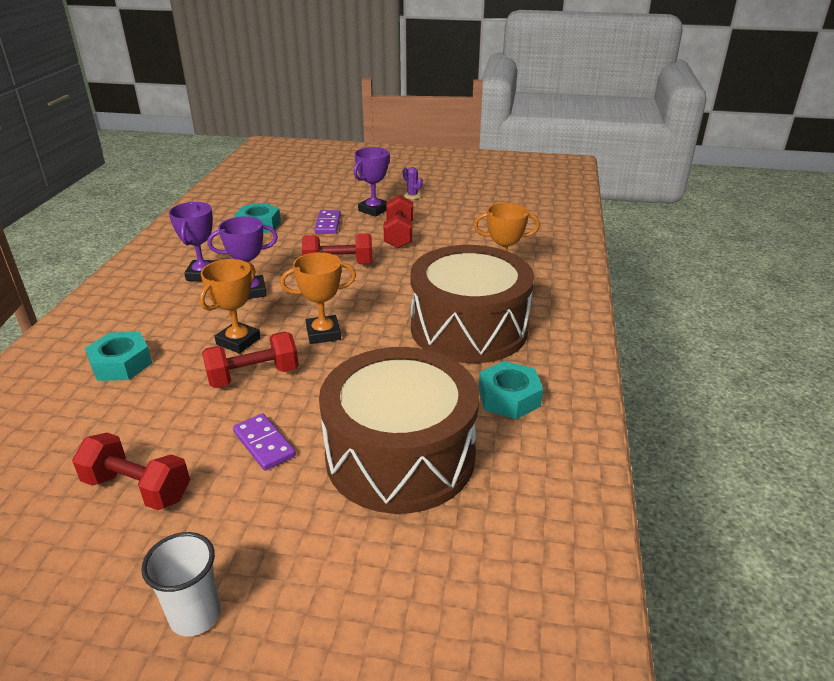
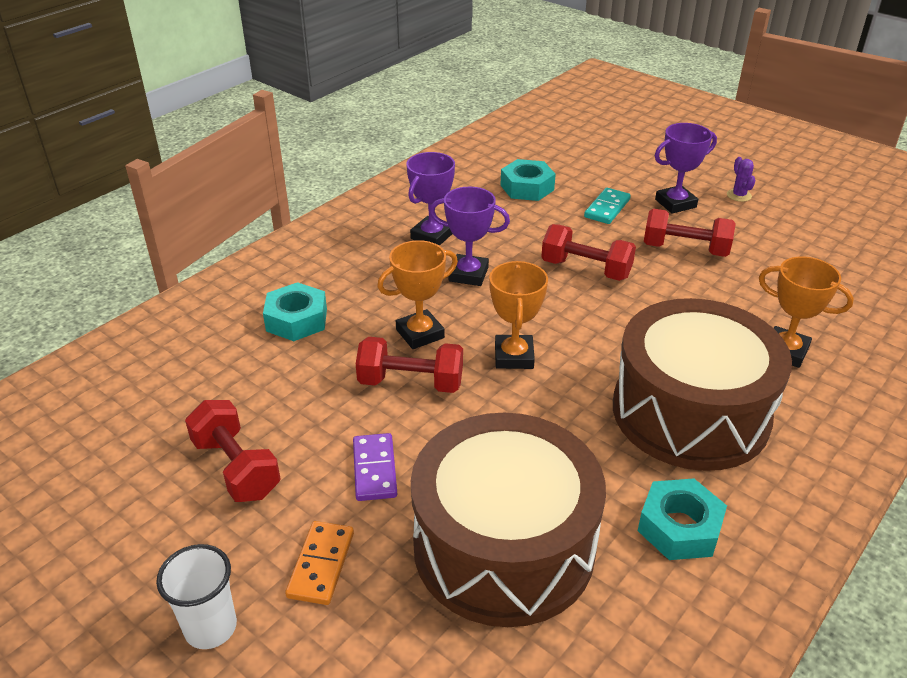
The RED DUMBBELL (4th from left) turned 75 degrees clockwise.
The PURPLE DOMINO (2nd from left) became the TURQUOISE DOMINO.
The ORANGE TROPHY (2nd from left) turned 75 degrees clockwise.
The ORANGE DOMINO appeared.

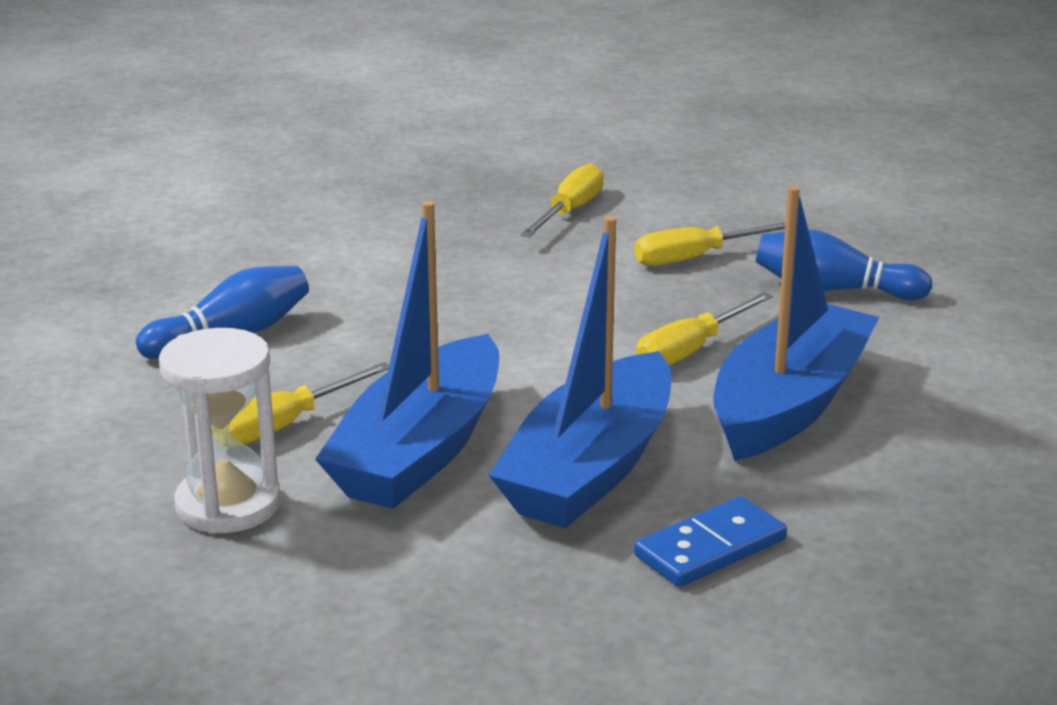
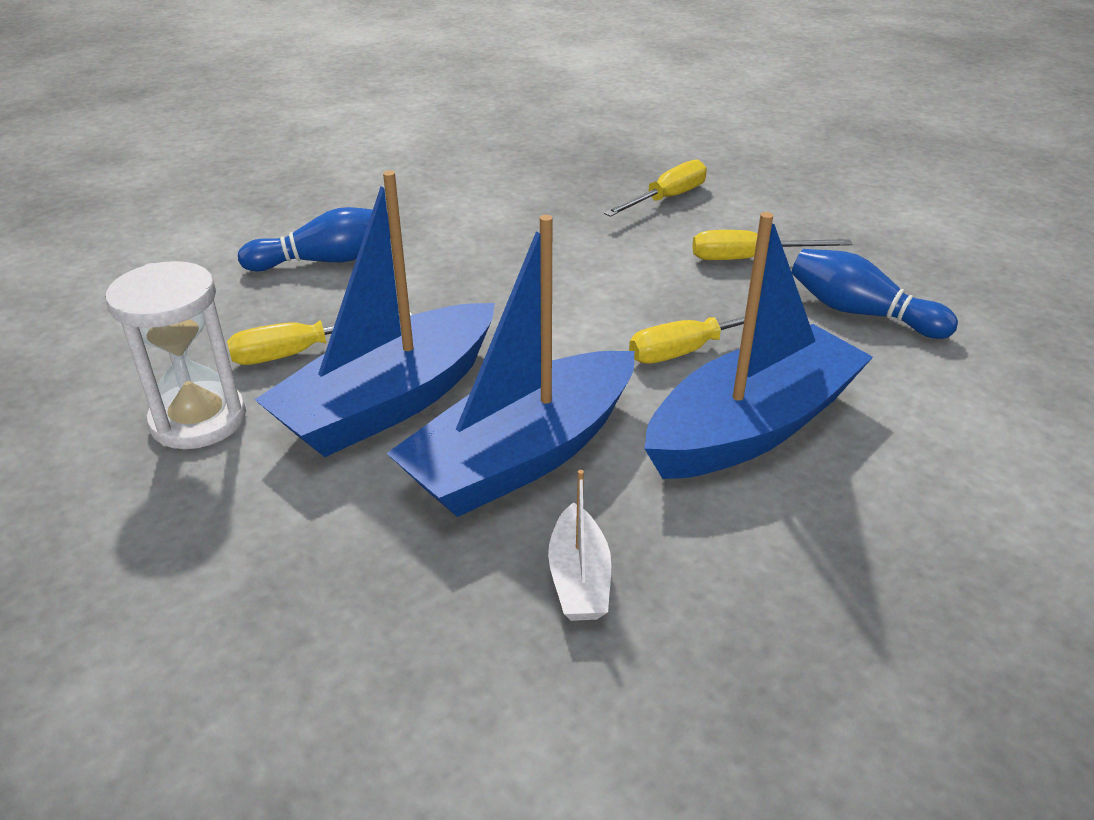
The BLUE DOMINO was replaced by the WHITE BOAT.

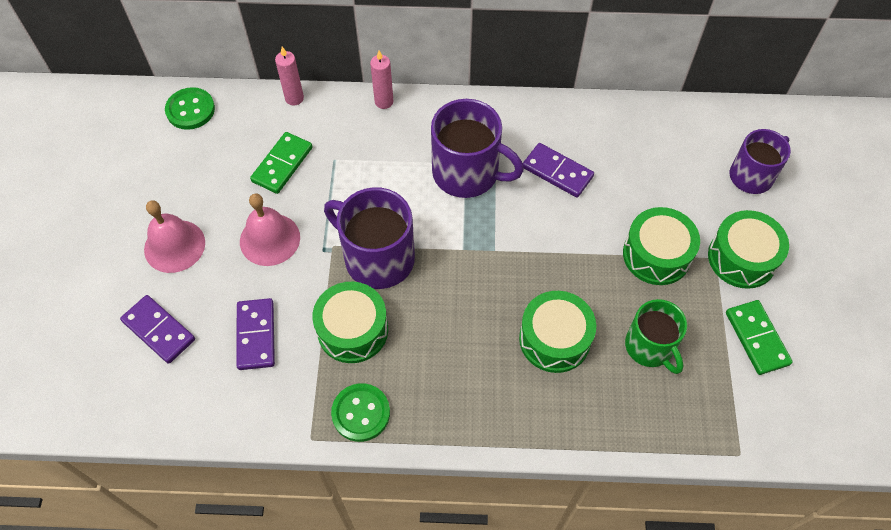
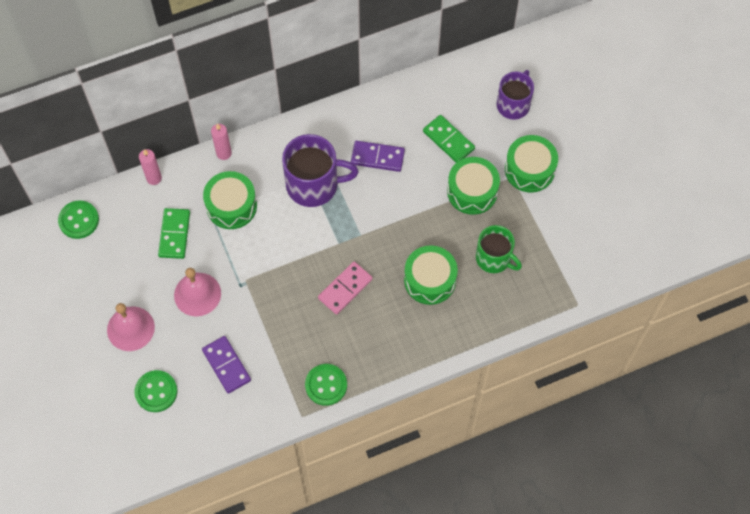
The PURPLE MUG (1st from left) disappeared.
The GREEN DRUM (1st from left) moved.
The PURPLE DOMINO (1st from left) was replaced by the GREEN BUTTON (2nd from left).
The GREEN DOMINO (2nd from left) moved.
The PINK DOMINO appeared.

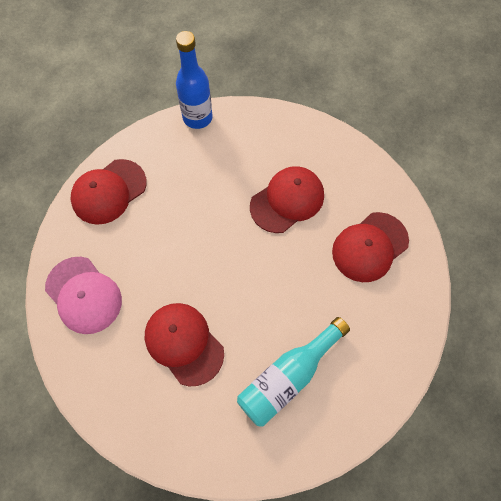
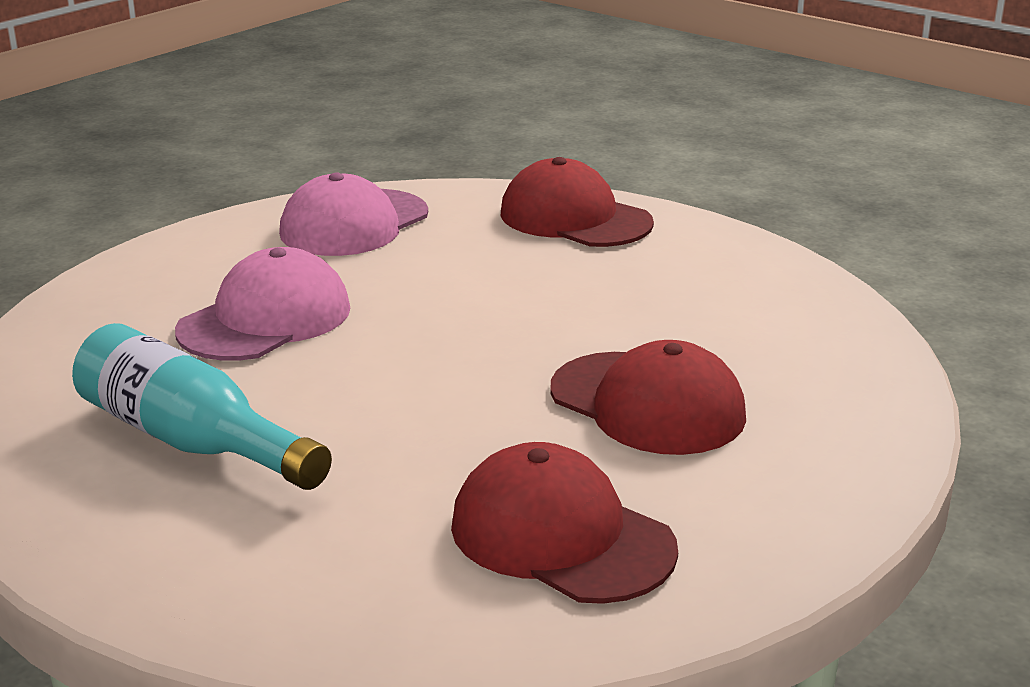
The BLUE BOTTLE disappeared.
The RED CAP (2nd from left) became the PINK CAP (1st from left).

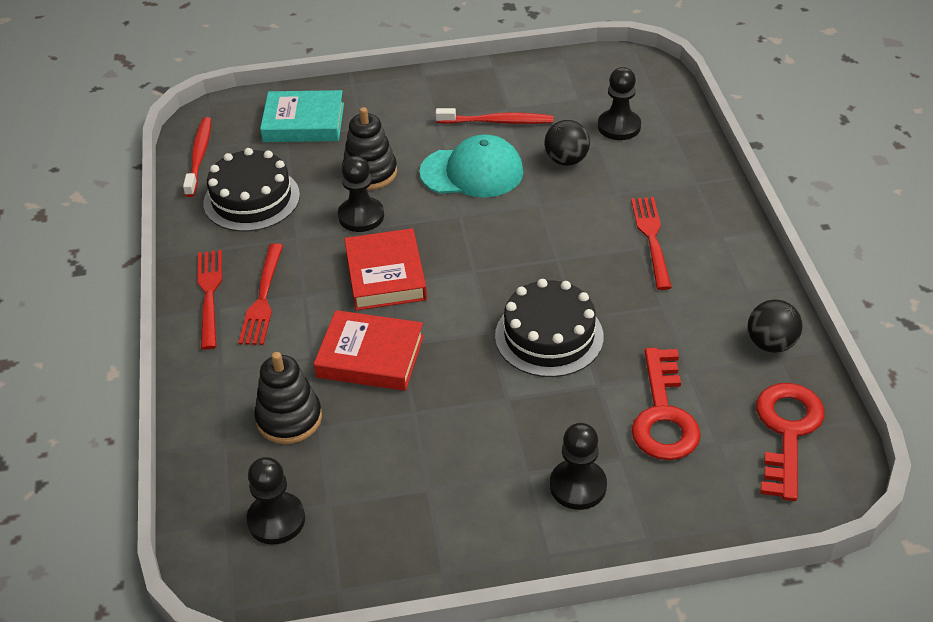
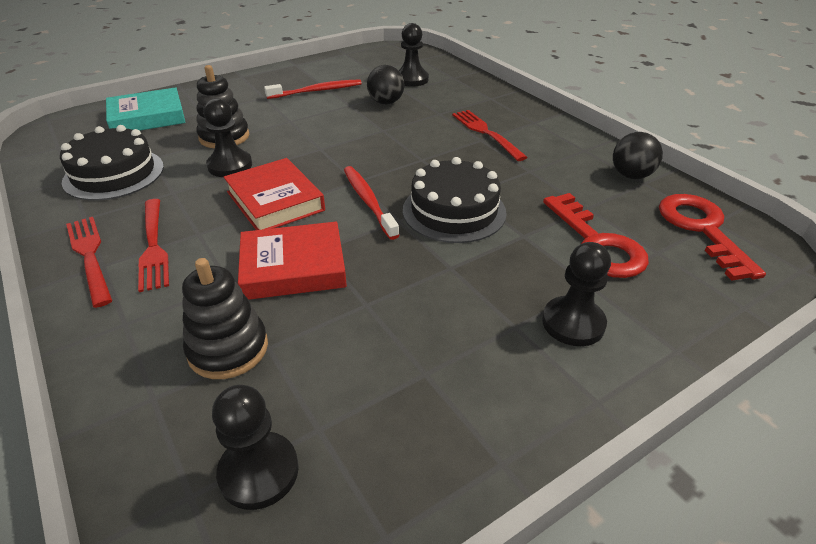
The RED TOOTHBRUSH (1st from left in the first image) moved.
The TURQUOISE CAP disappeared.

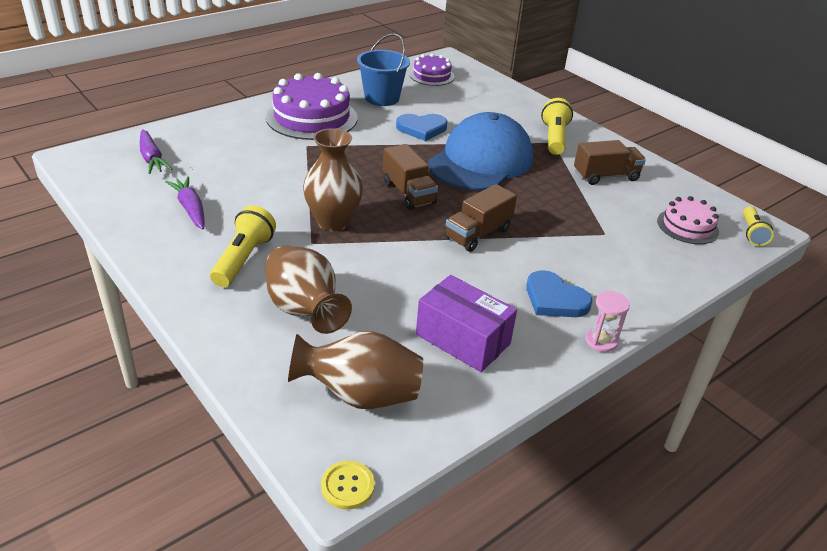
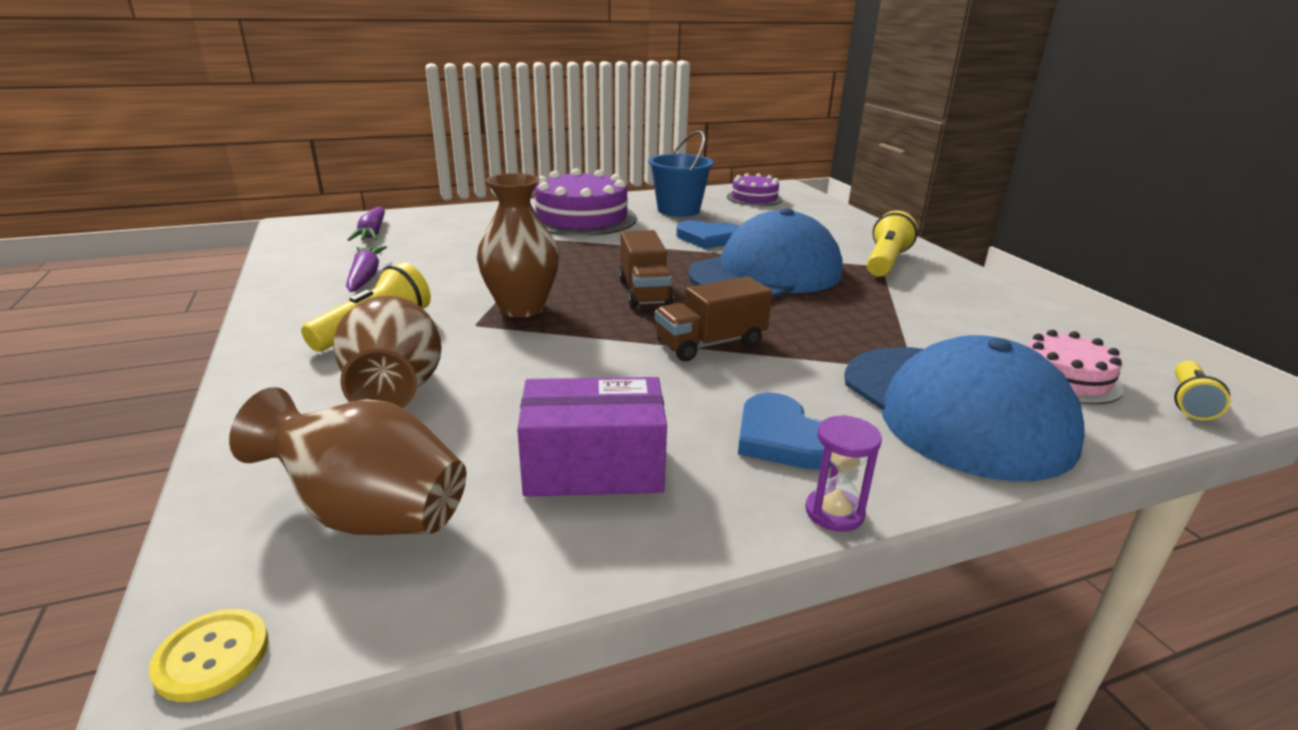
The BROWN TRUCK (3rd from left) disappeared.
The PURPLE BOX turned 60 degrees counterclockwise.
The PINK HOURGLASS became the PURPLE HOURGLASS.
The BLUE CAP (2nd from left) appeared.

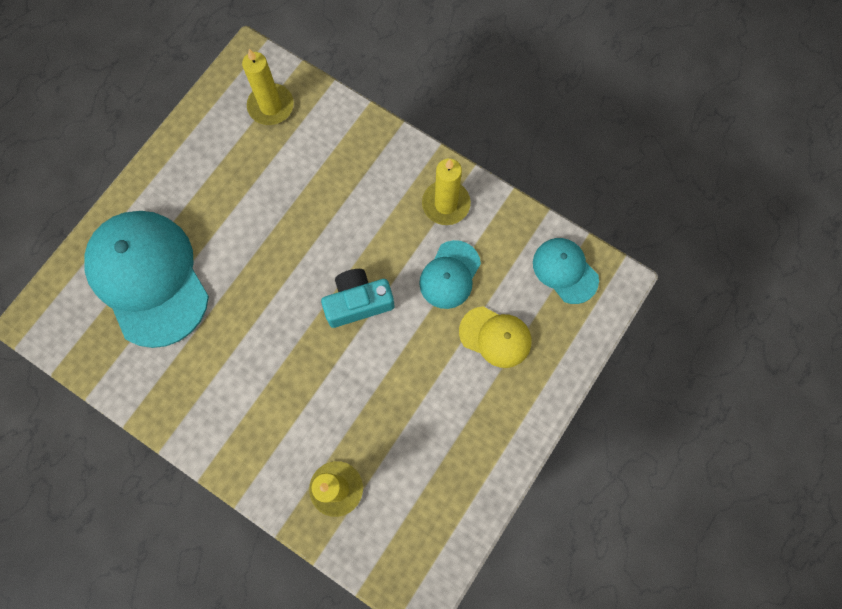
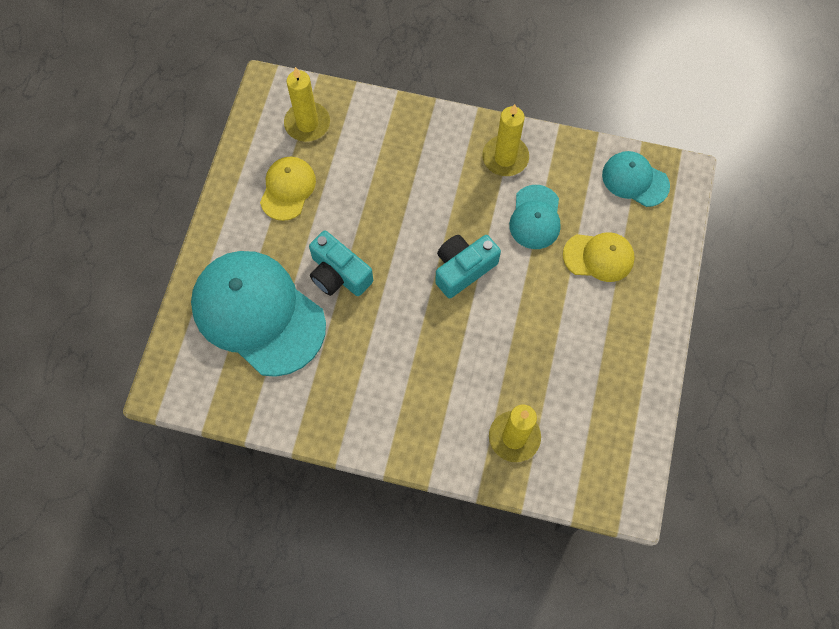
The YELLOW CAP (1st from left) appeared.
The TURQUOISE CAMERA (1st from left) appeared.

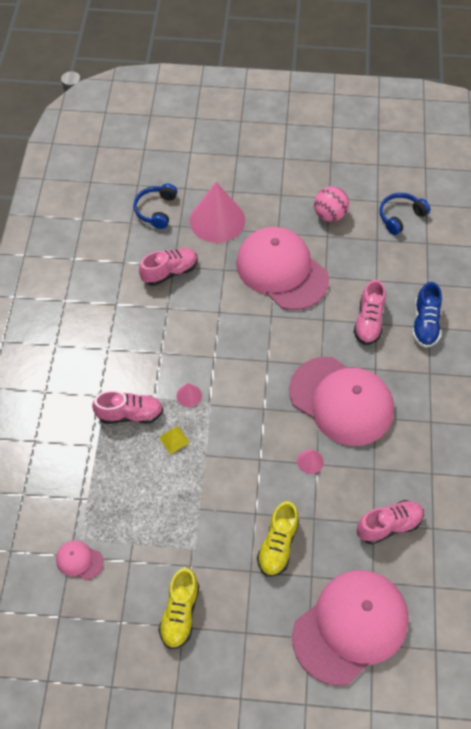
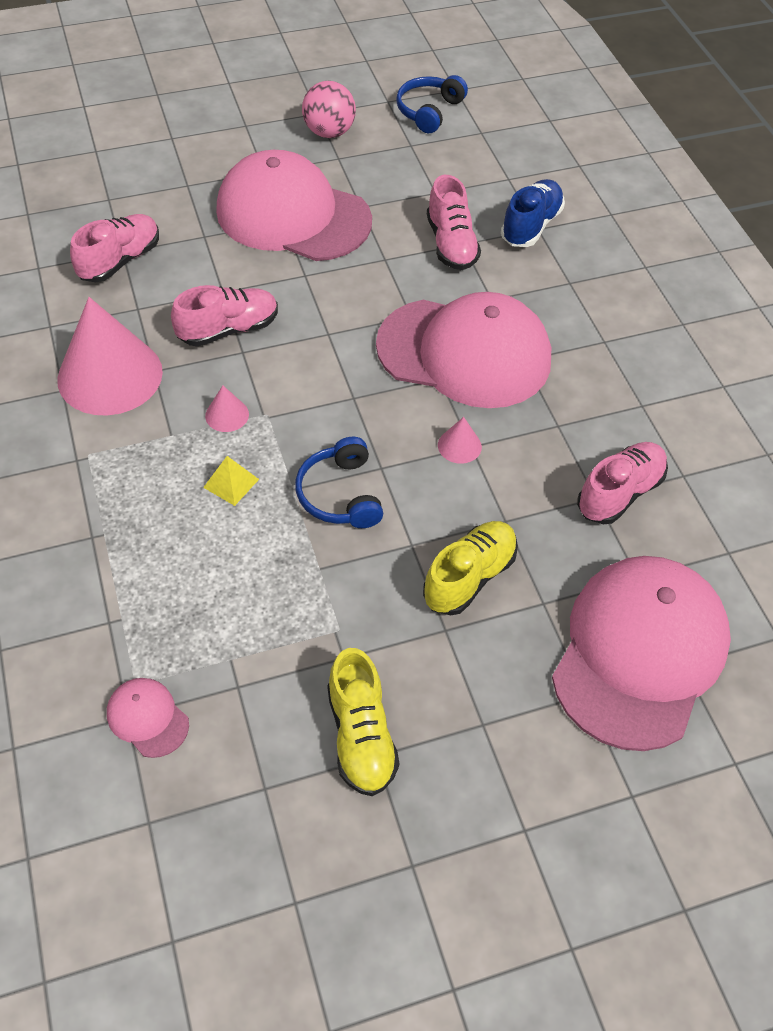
The PINK CONE (2nd from left in the first image) moved.
The BLUE HEADPHONES (1st from left) moved.
The BLUE SHOE turned 135 degrees counterclockwise.
The PINK SHOE (1st from left in the first image) moved.
The YELLOW SHOE (2nd from left) turned 135 degrees counterclockwise.
The PINK CAP (1st from left) turned 45 degrees clockwise.

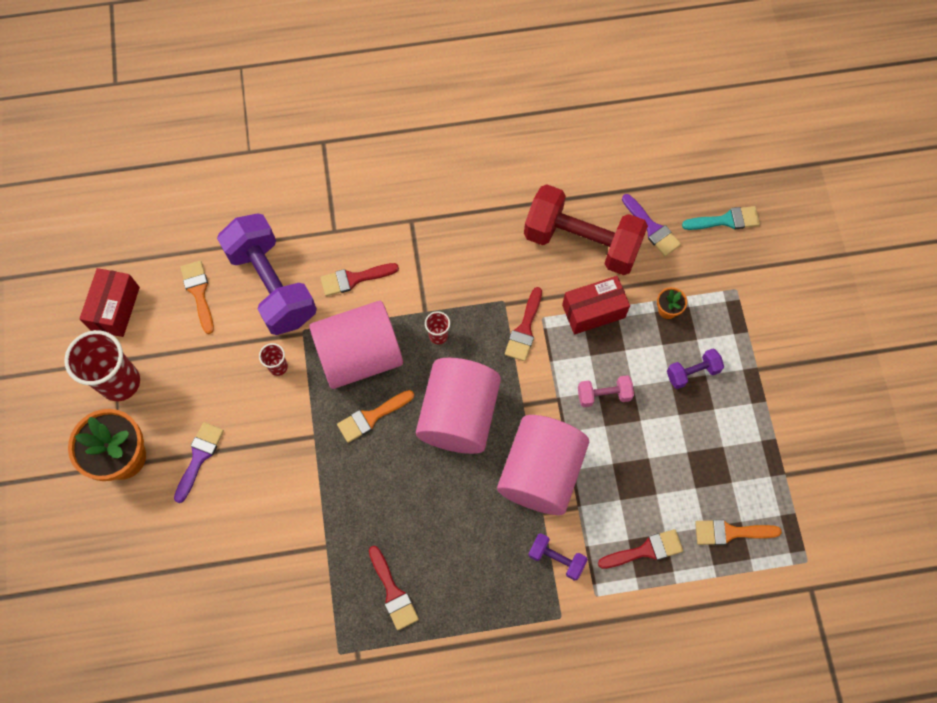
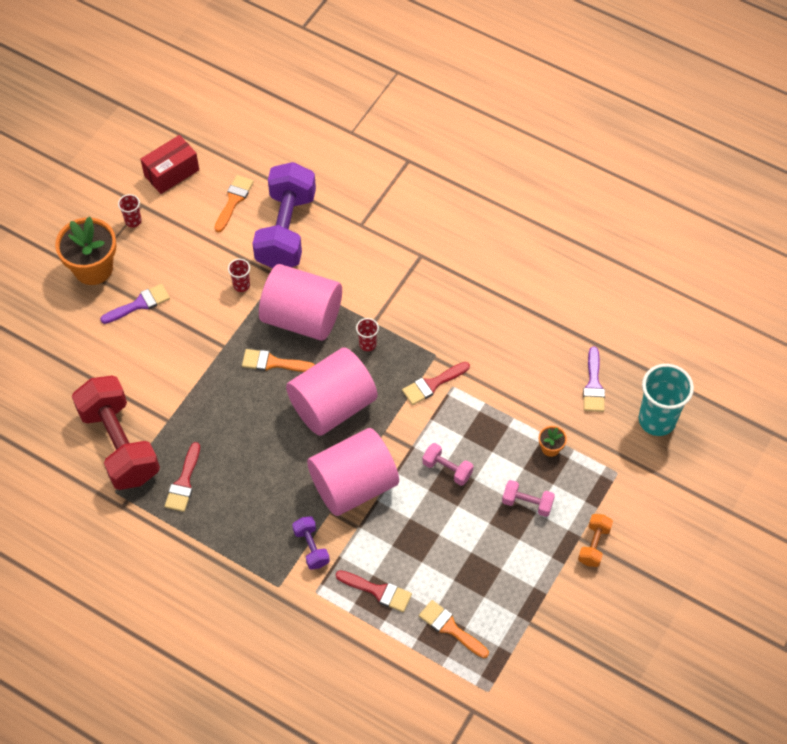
The RED DUMBBELL moved.
The TURQUOISE BRUSH was replaced by the TURQUOISE CUP.
The RED BRUSH (1st from left) disappeared.
The RED BOX (2nd from left) disappeared.
The RED CUP (1st from left) changed to 0.47 times the size.
The PURPLE DUMBBELL (3rd from left) became the PINK DUMBBELL (2nd from left).
The ORANGE DUMBBELL appeared.

